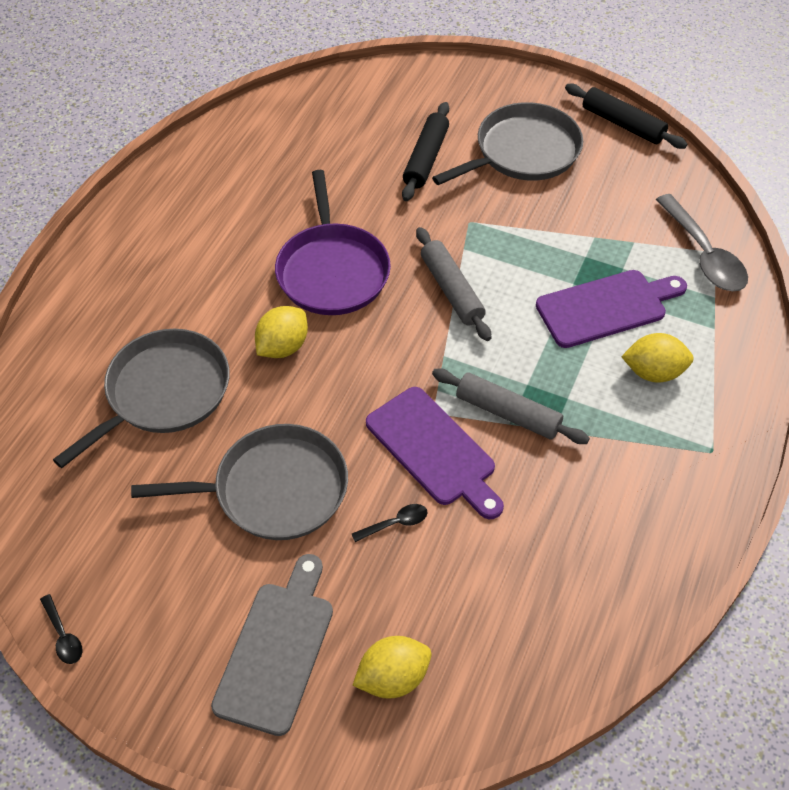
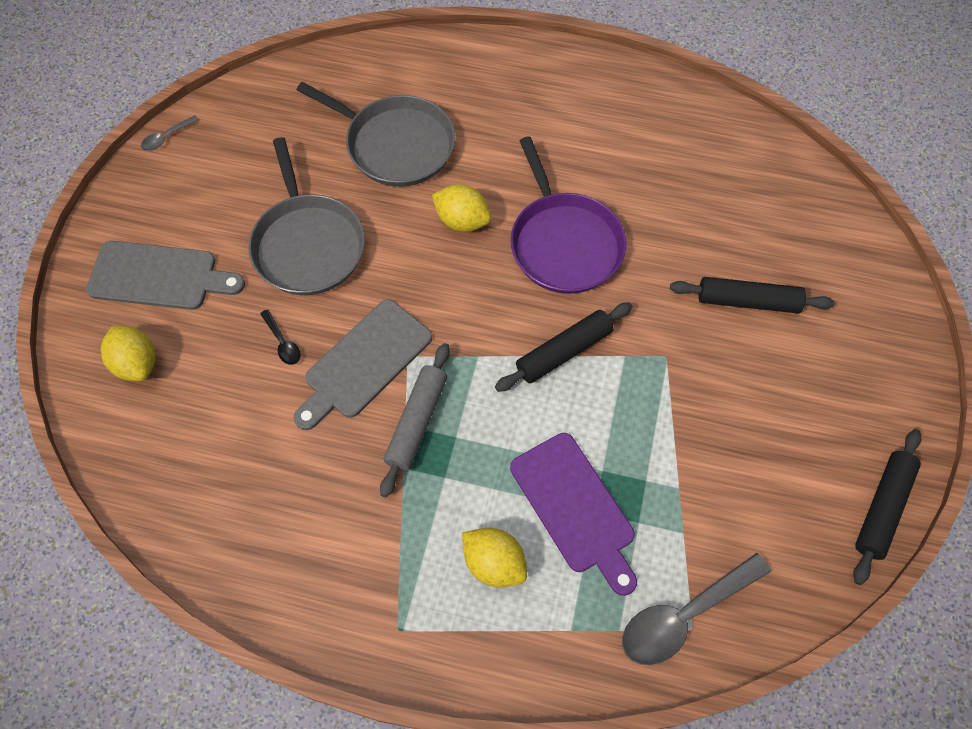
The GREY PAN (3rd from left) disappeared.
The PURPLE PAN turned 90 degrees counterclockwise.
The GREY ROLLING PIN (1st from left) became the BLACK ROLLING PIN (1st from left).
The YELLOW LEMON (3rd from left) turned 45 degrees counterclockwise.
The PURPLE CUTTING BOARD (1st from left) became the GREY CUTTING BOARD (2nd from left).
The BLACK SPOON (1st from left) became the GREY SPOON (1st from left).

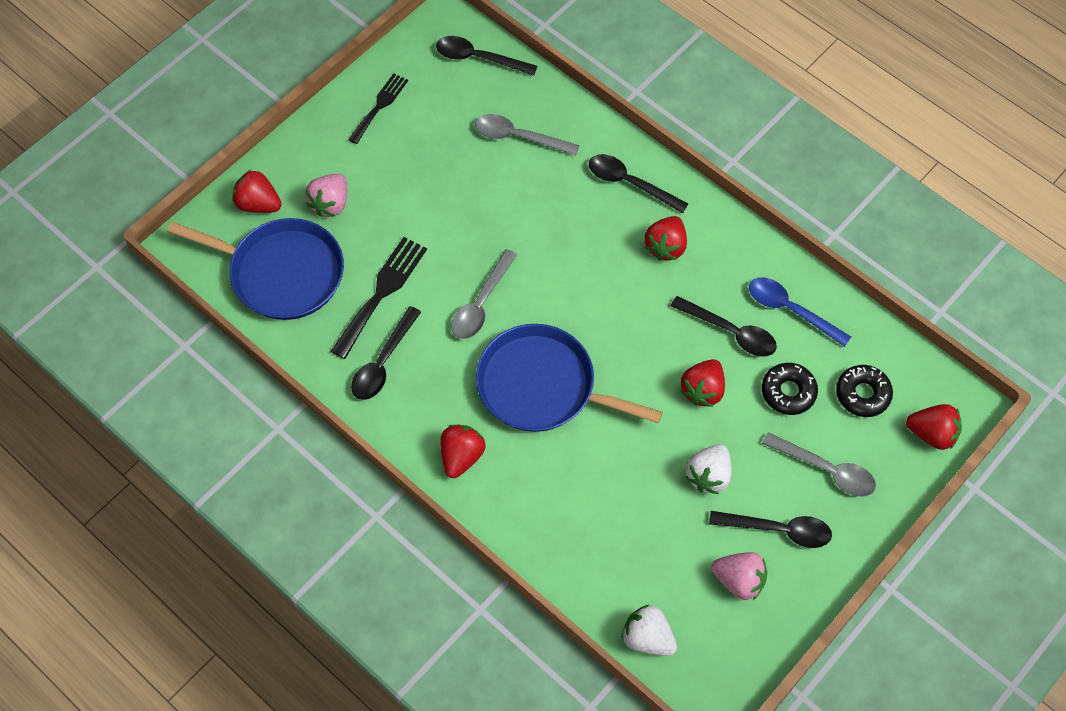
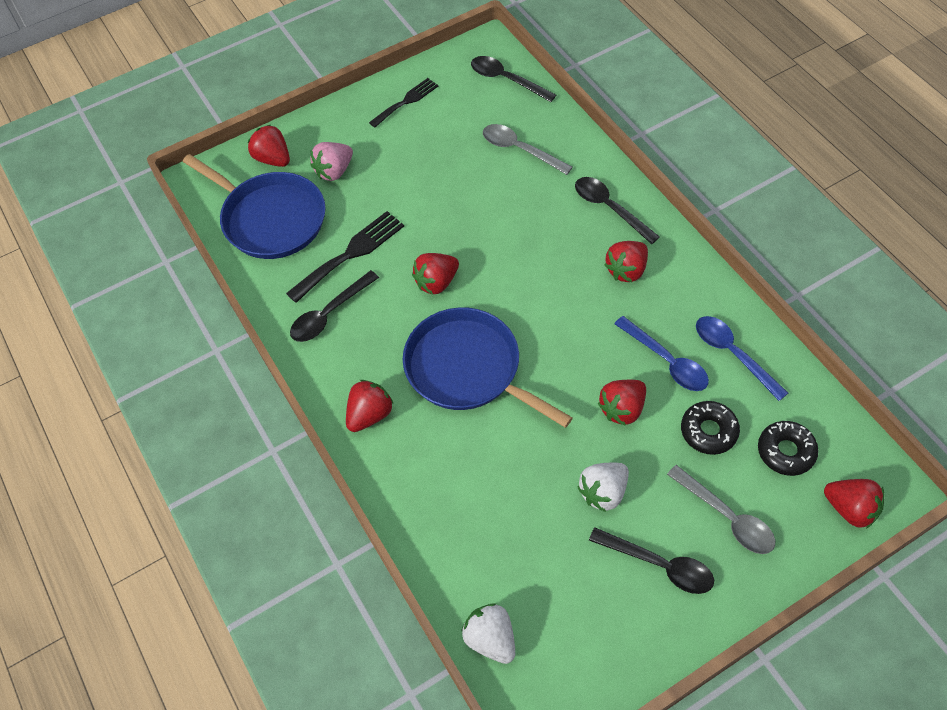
The GREY SPOON (1st from left) was replaced by the RED STRAWBERRY (3rd from left).
The BLACK SPOON (4th from left) became the BLUE SPOON (1st from left).
The PINK STRAWBERRY (2nd from left) disappeared.

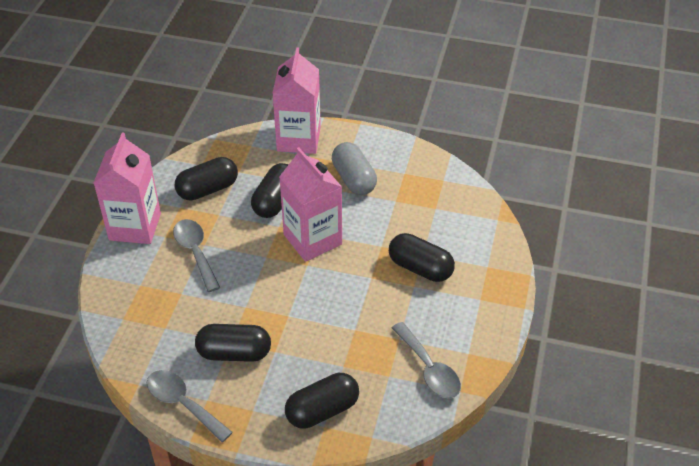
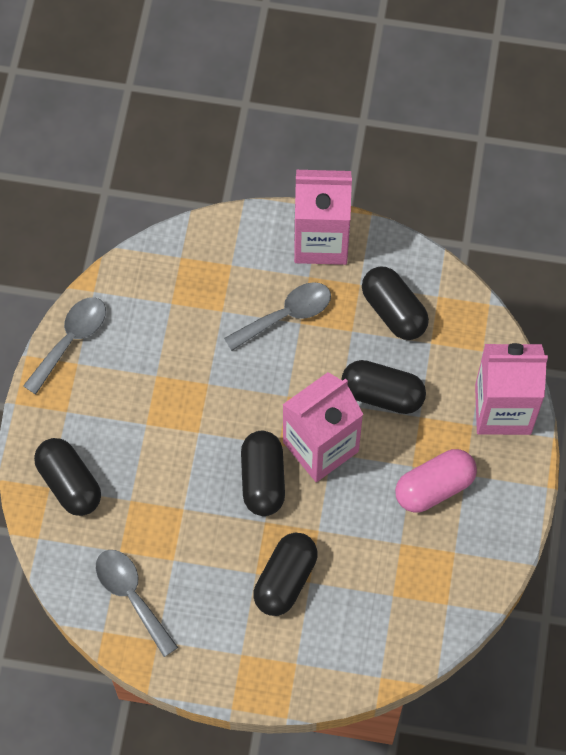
The GREY CAPSULE became the PINK CAPSULE.
The GREY SPOON (3rd from left in the first image) turned 90 degrees clockwise.
The BLACK CAPSULE (2nd from left) moved.

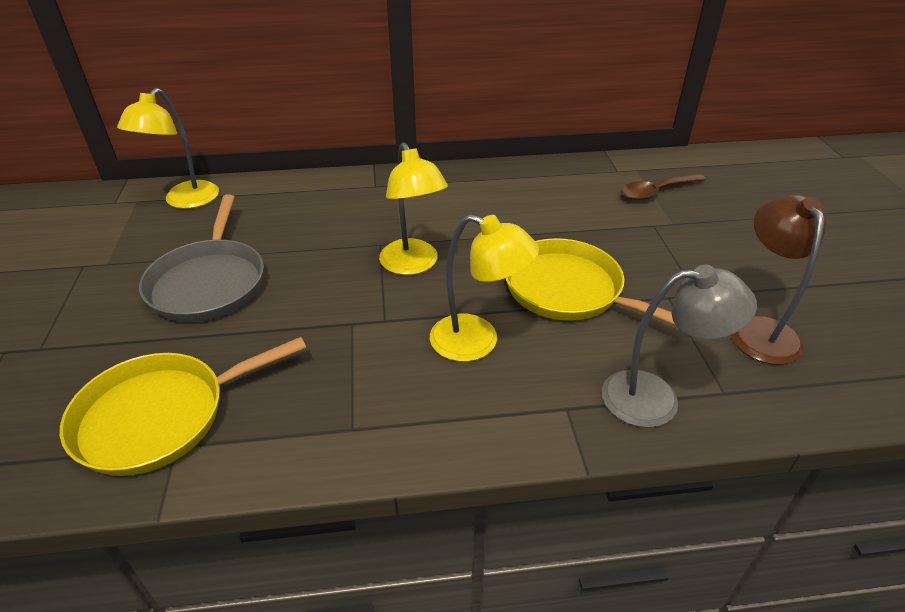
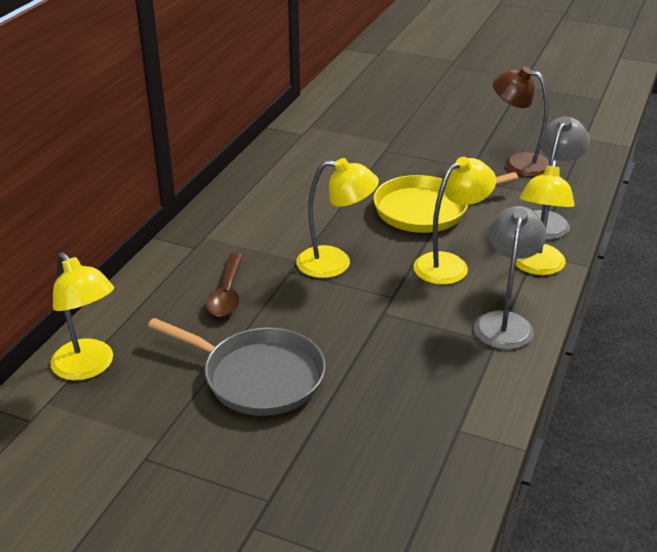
The BROWN SPOON moved.
The YELLOW PAN (1st from left) disappeared.
The YELLOW LAMP (4th from left) appeared.
The GREY LAMP (1st from left) appeared.

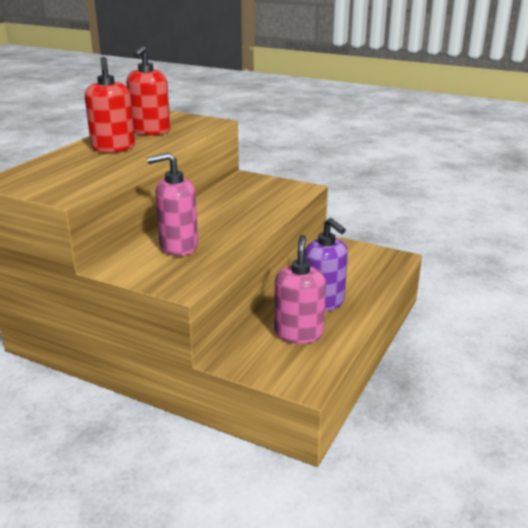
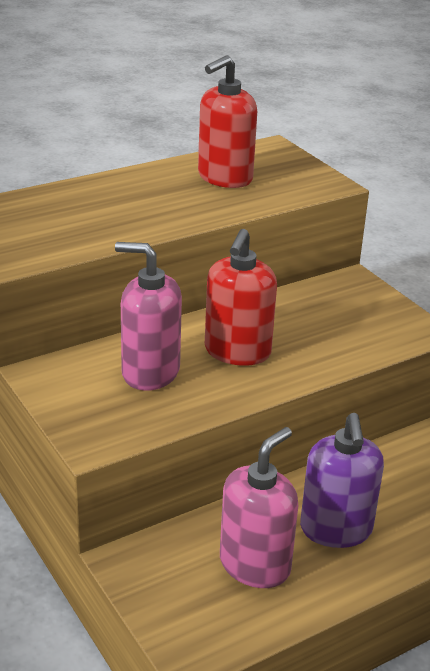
The RED SOAP DISPENSER (1st from left in the first image) moved.

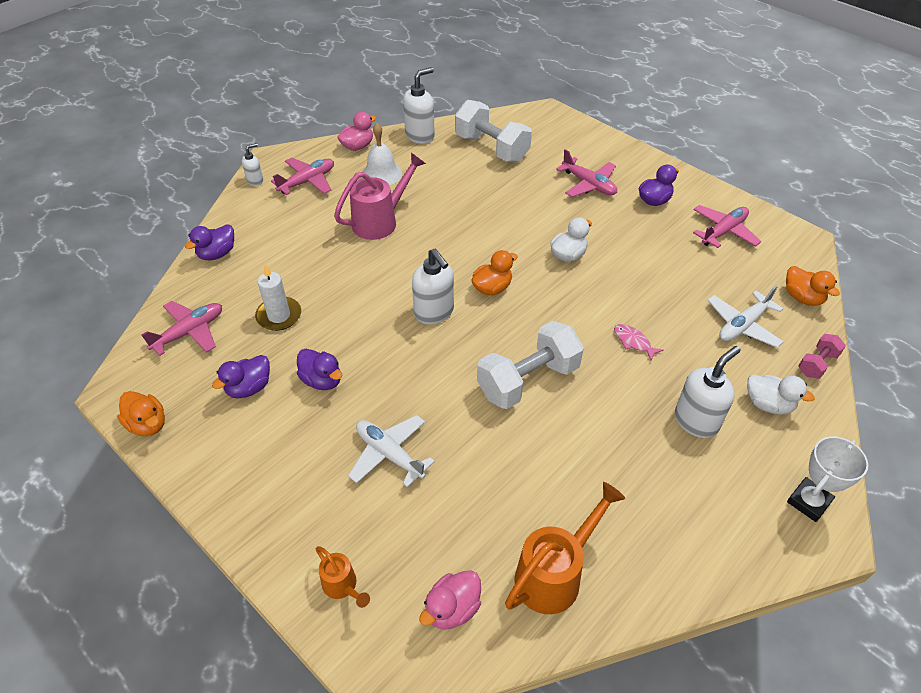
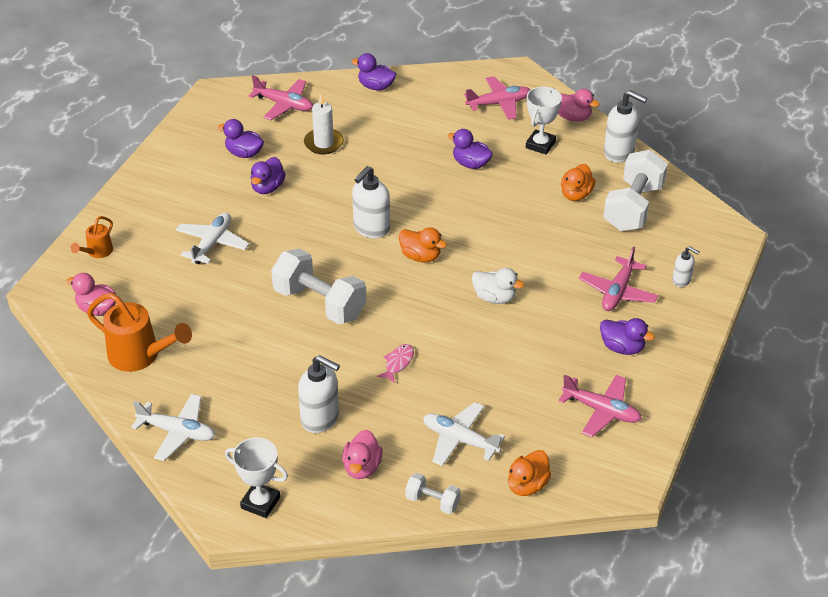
The WHITE BELL was replaced by the WHITE TROPHY (2nd from left).
The WHITE SOAP DISPENSER (1st from left in the first image) moved.
The PINK WATERING CAN was replaced by the PURPLE DUCK (4th from left).
The PINK PLANE (2nd from left) turned 45 degrees counterclockwise.
The PINK DUMBBELL became the WHITE DUMBBELL (2nd from left).
The WHITE DUCK (2nd from left) became the PINK DUCK (2nd from left).
The ORANGE DUCK (1st from left in the first image) moved.
The WHITE PLANE (1st from left) appeared.

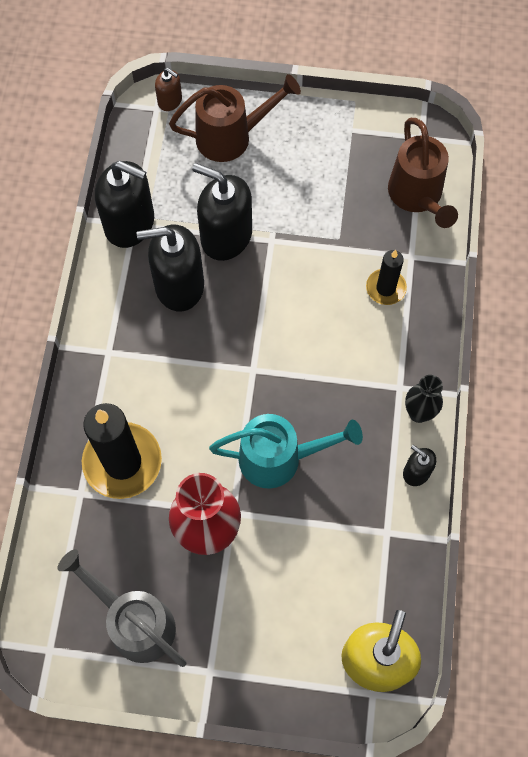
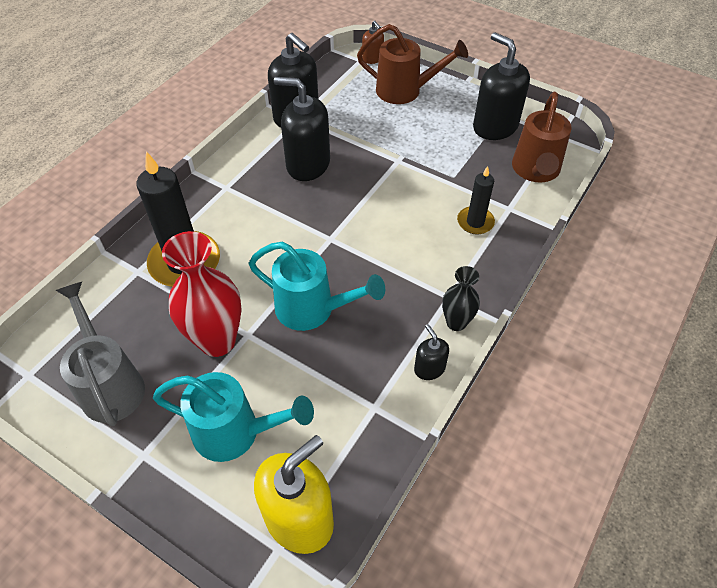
The BLACK SOAP DISPENSER (3rd from left in the first image) moved.
The TURQUOISE WATERING CAN (1st from left) appeared.

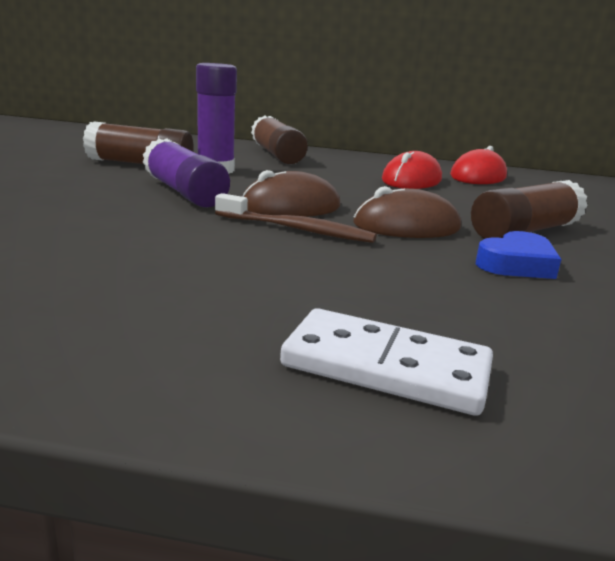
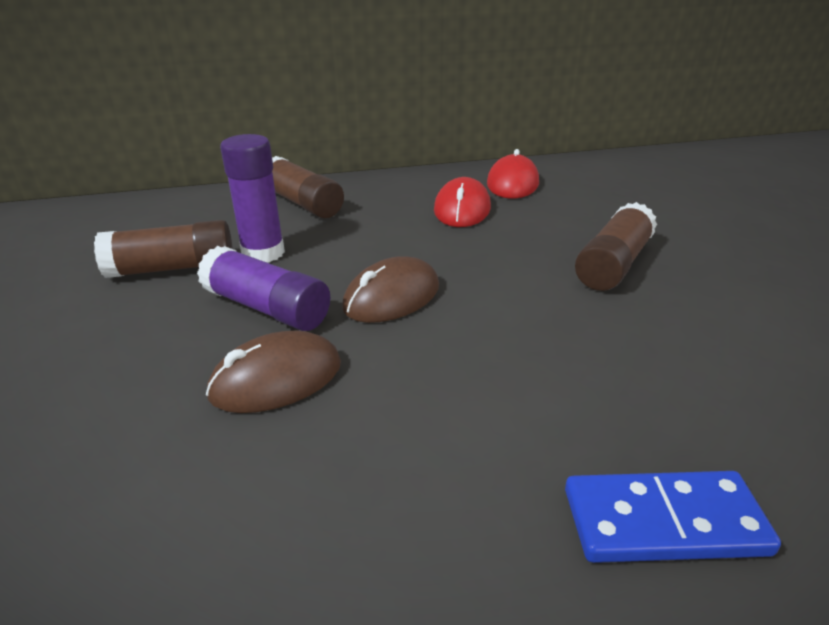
The BROWN MOUSE (2nd from left in the first image) moved.
The BROWN TOOTHBRUSH disappeared.
The BLUE HEART disappeared.
The WHITE DOMINO became the BLUE DOMINO.

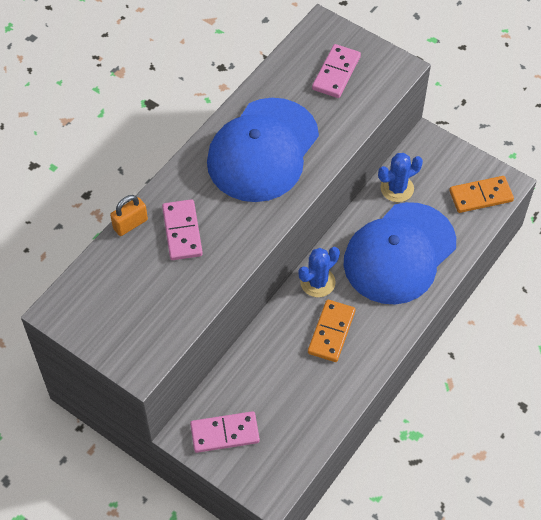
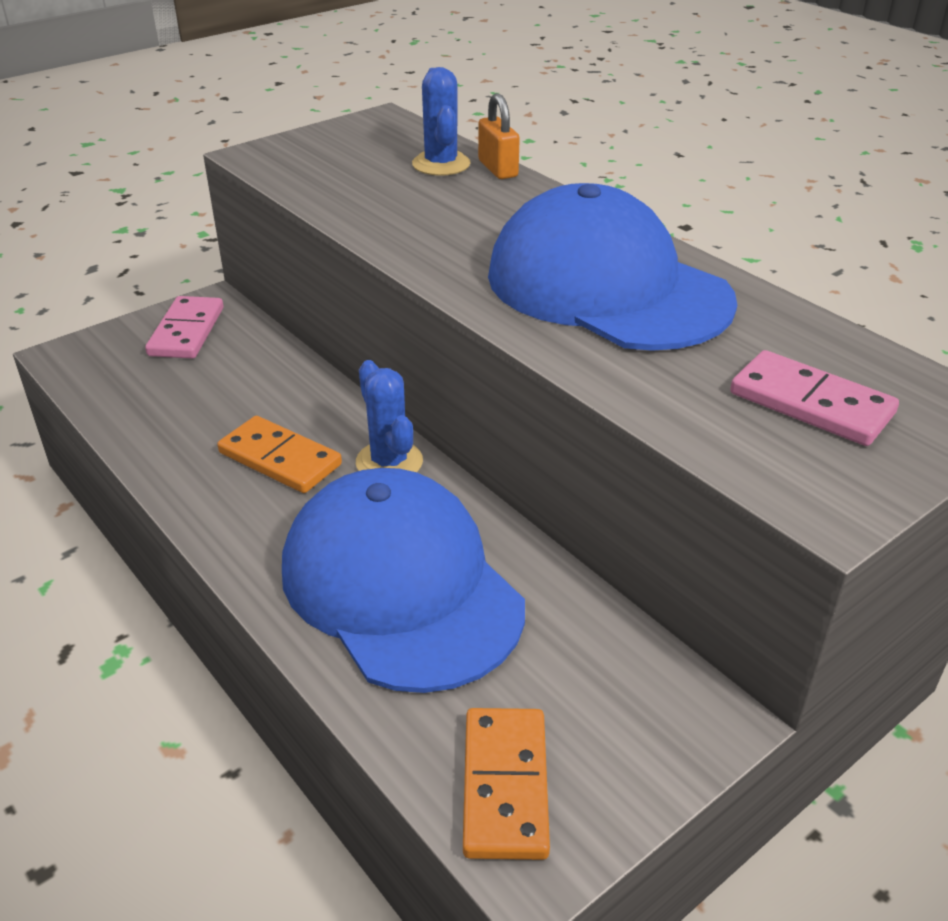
The BLUE CACTUS (2nd from left) moved.
The PINK DOMINO (1st from left) disappeared.

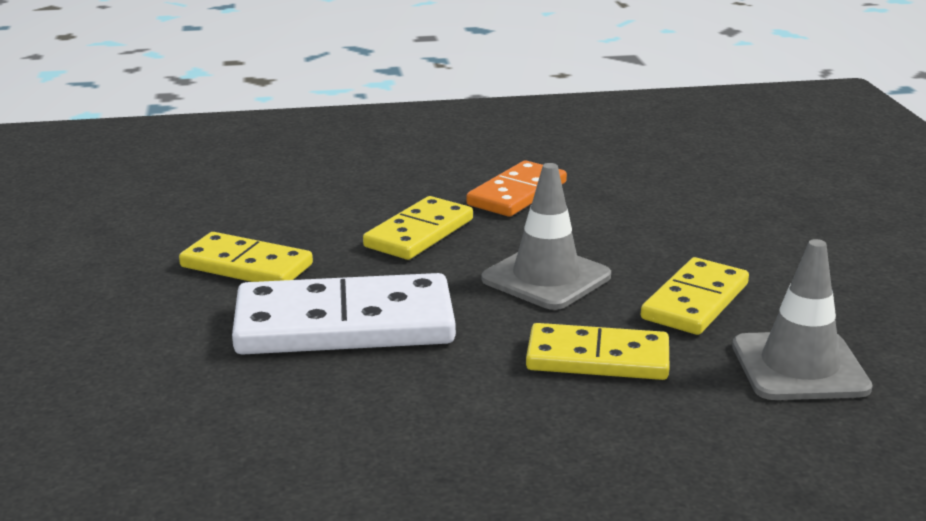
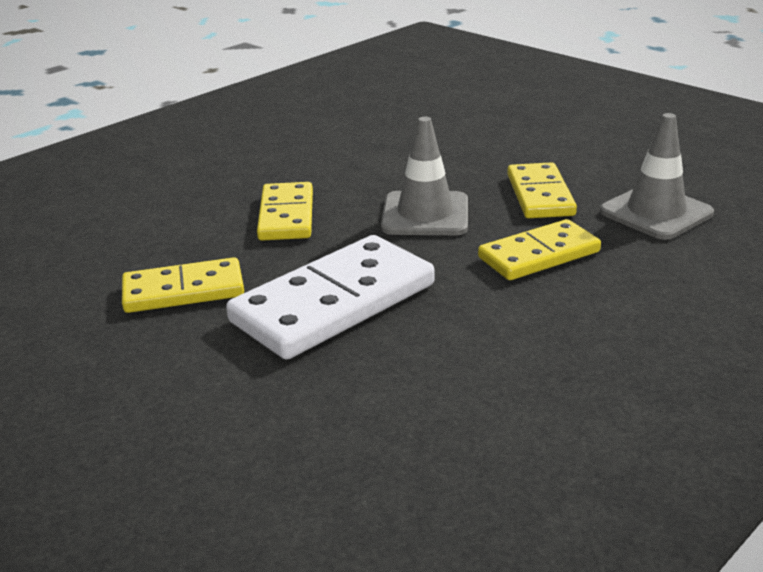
The ORANGE DOMINO disappeared.

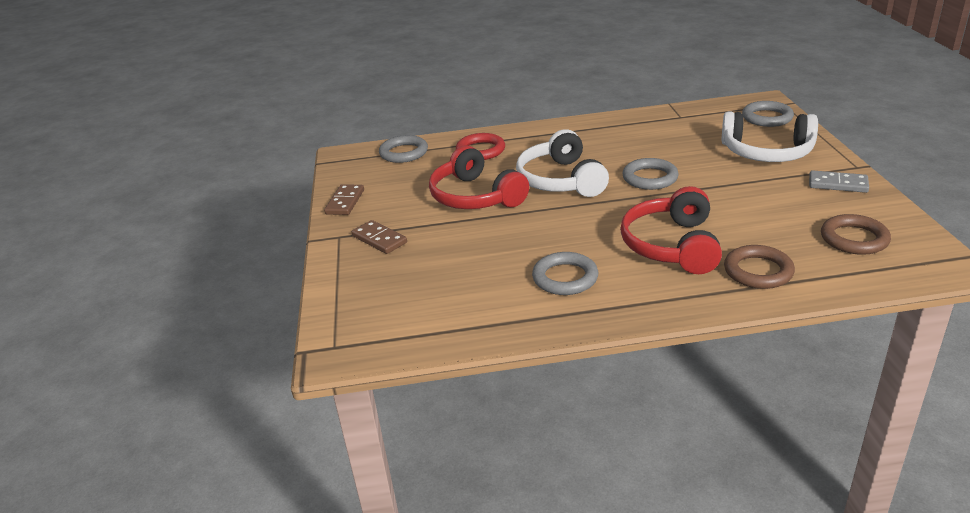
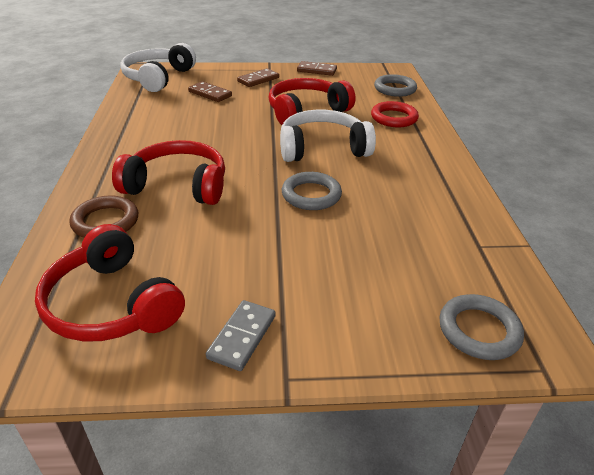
The WHITE HEADPHONES (2nd from left in the first image) moved.
The BROWN RING (2nd from left) was replaced by the RED HEADPHONES (1st from left).
The GREY RING (2nd from left) disappeared.
The BROWN DOMINO (1st from left) appeared.

